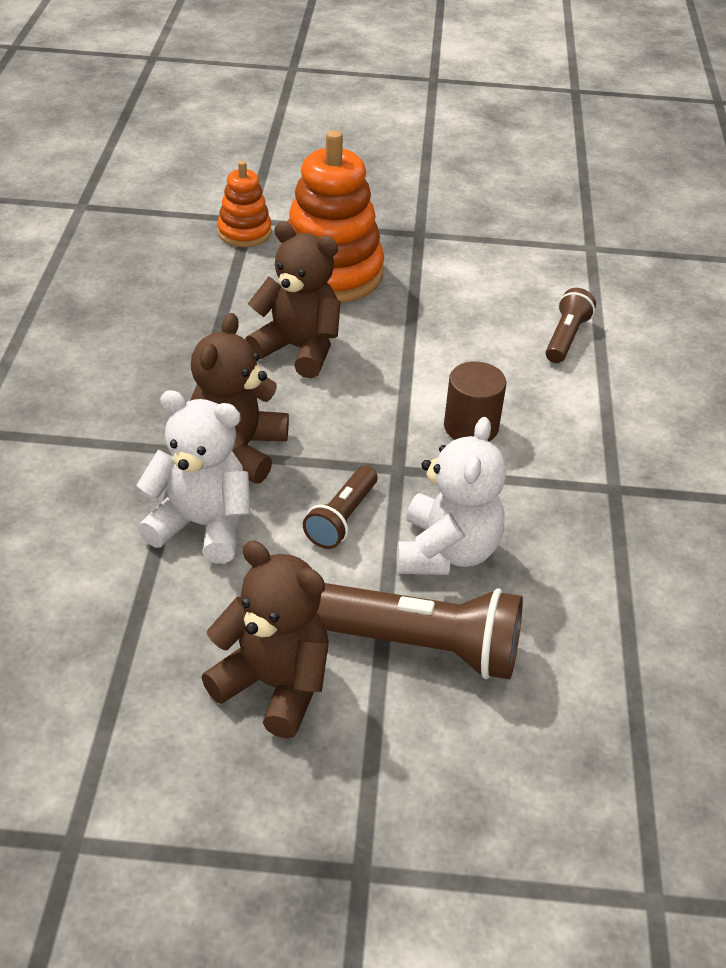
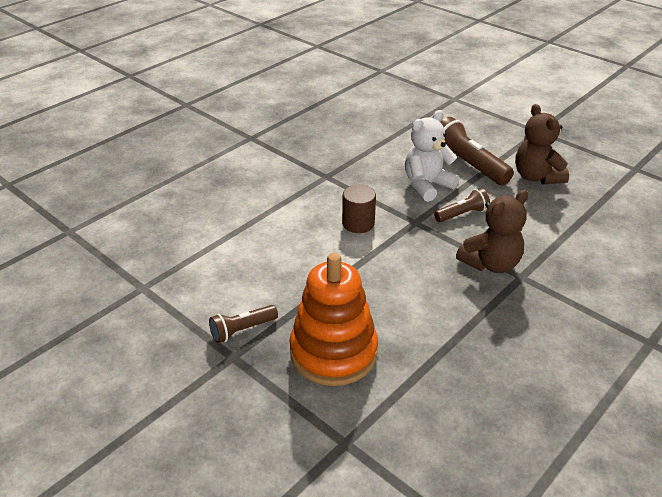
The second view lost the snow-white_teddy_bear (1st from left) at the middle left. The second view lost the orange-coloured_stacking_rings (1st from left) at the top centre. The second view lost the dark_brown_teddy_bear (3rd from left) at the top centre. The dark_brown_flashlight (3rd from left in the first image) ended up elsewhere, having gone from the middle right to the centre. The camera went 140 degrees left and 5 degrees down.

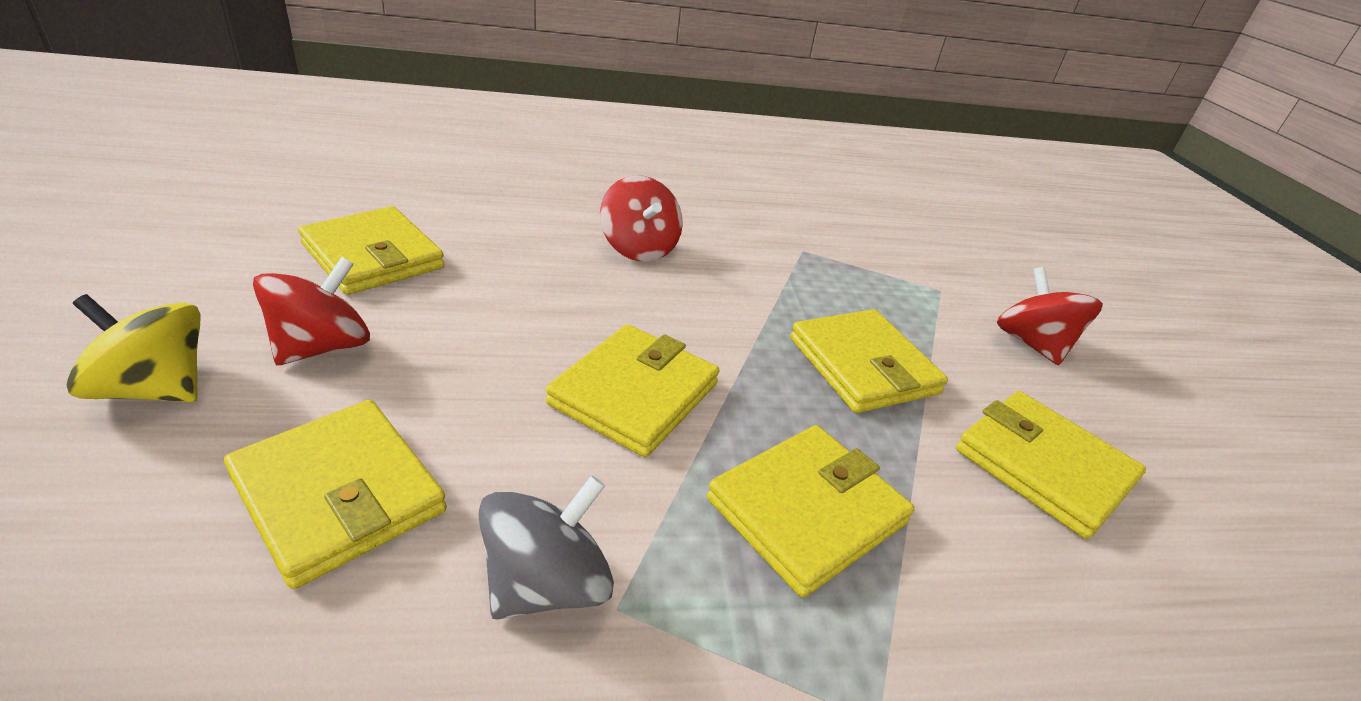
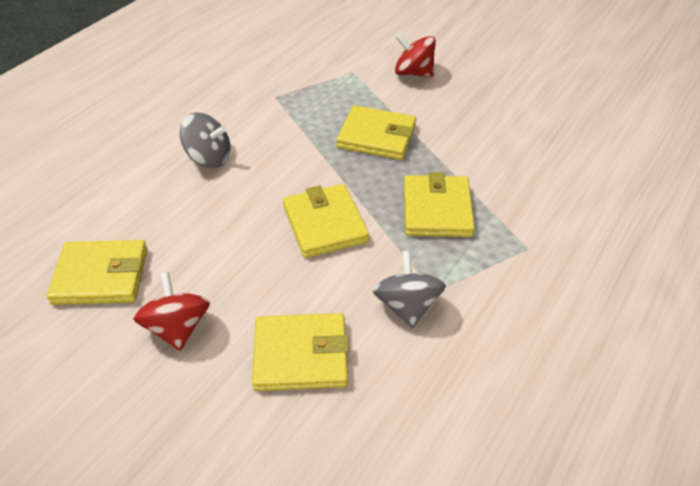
The second view lost the bright_yellow_toy_top at the middle left. The second view lost the bright_yellow_card_wallet (6th from left) at the middle right. What was the red_toy_top (2nd from left) at the top centre turned into the gray_toy_top (1st from left) at the top left. The camera went 45 degrees left and 10 degrees up.

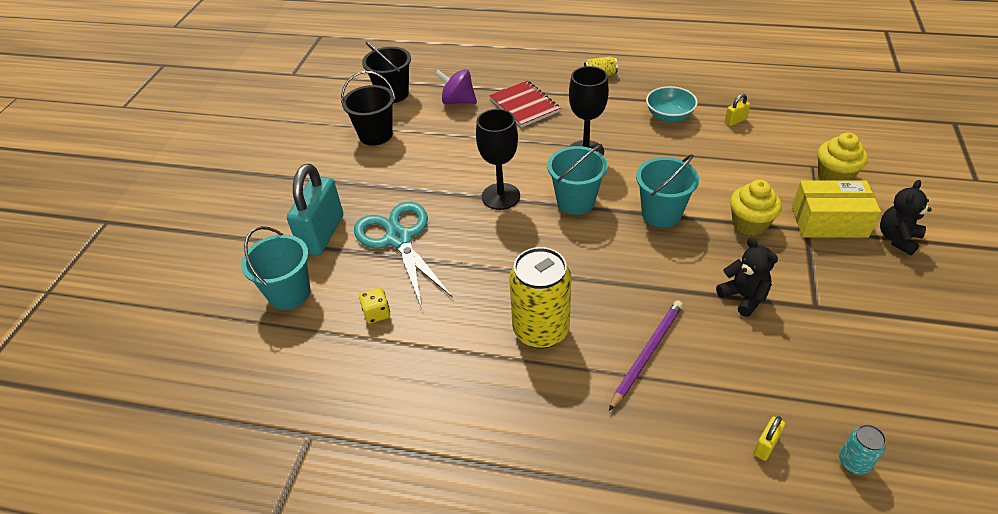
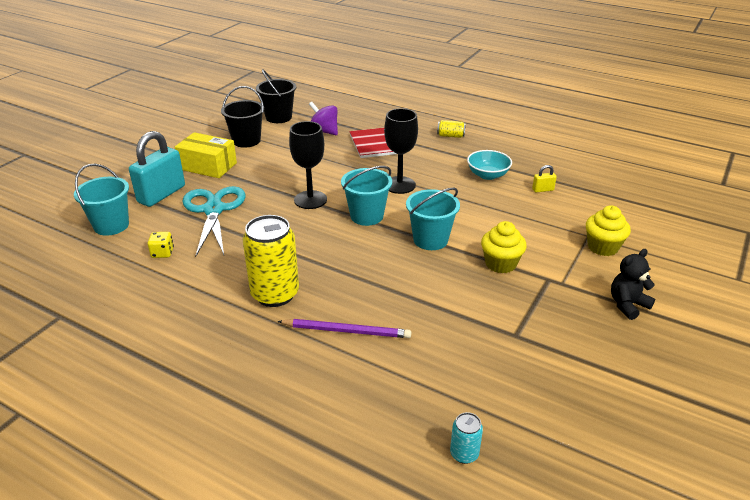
The second view lost the ebony_teddy_bear (1st from left) at the middle right. The second view lost the bright_yellow_lock (2nd from left) at the bottom right. The bright_yellow_box ended up elsewhere, having gone from the middle right to the top left. The purple_lead_pencil at the bottom centre ended up facing another way, 45 degrees clockwise from before. The camera went 15 degrees right and 10 degrees down.

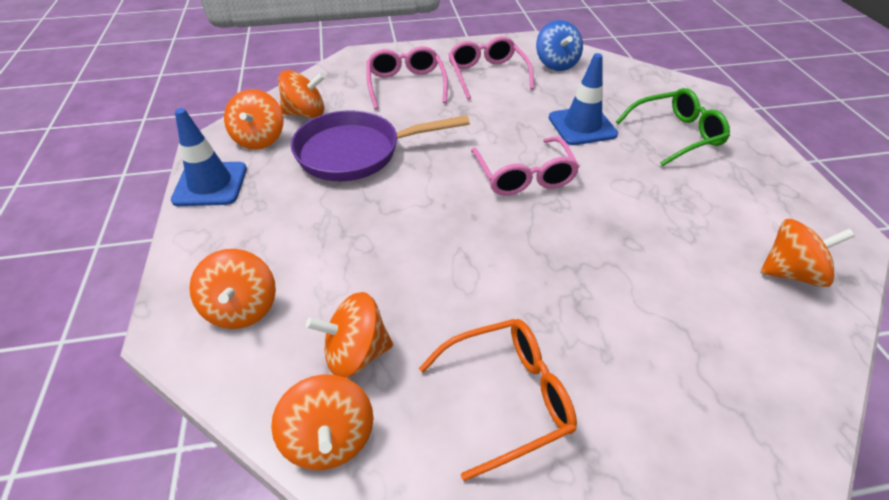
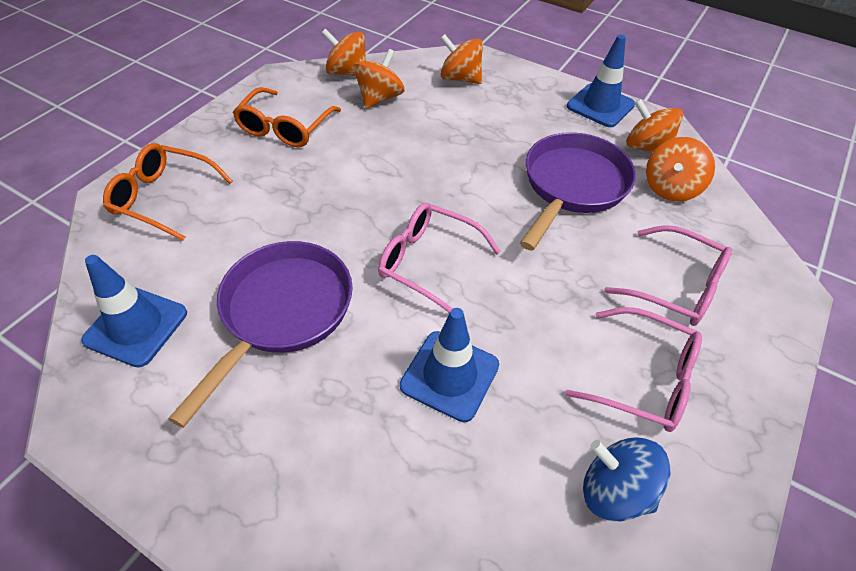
The second view lost the emerald_eyeglasses at the top right. The second view gained the orange-coloured_eyeglasses (1st from left) at the middle left. The second view gained the purple_frying_pan (1st from left) at the middle left. Where the orange-coloured_toy_top (6th from left) stood at the middle right, the blue_road_cone (1st from left) came to stand at the middle left. The camera went 130 degrees right and 5 degrees up.

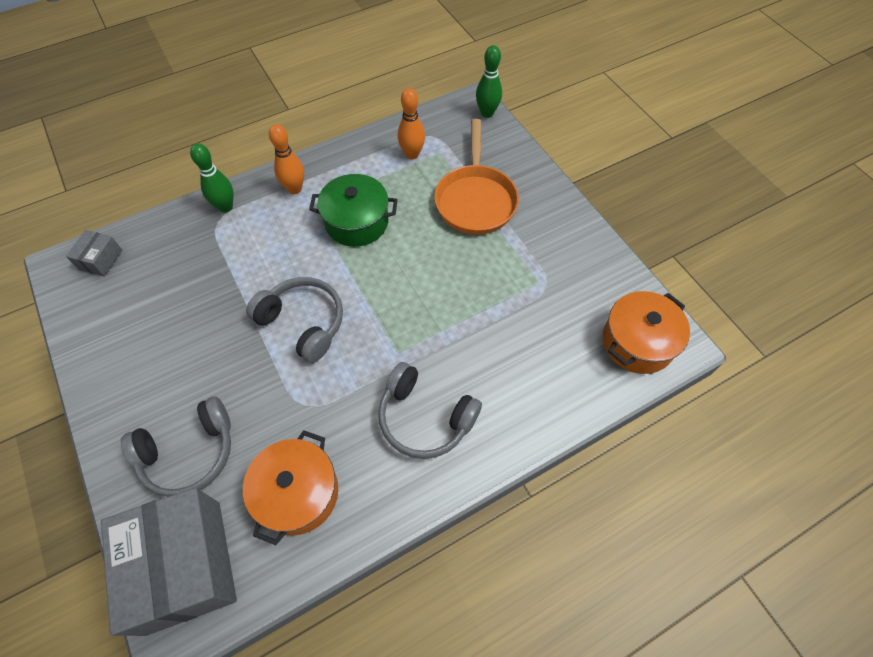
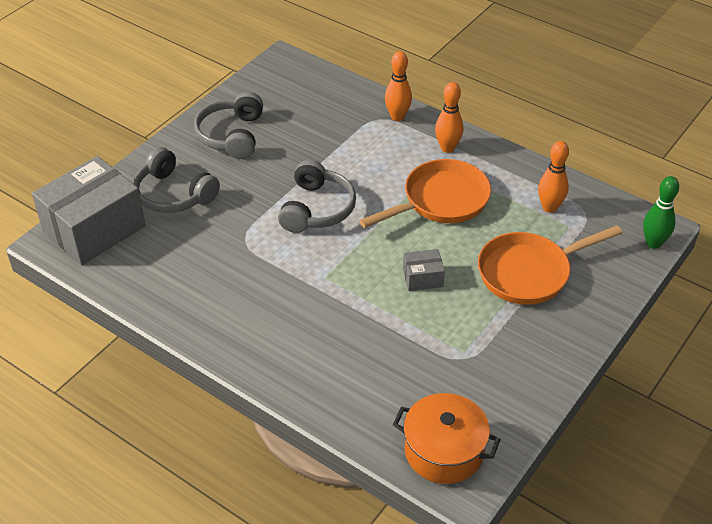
The second view lost the orange-coloured_pot (1st from left) at the bottom left. The gray_box (1st from left in the first image) ended up elsewhere, having gone from the middle left to the centre. The gray_headset (3rd from left in the first image) ended up elsewhere, having gone from the centre to the top left. Where the emerald_pot stood at the top centre, the orange-coloured_frying_pan (1st from left) came to stand at the centre. What was the emerald_skittle (1st from left) at the top left turned into the orange-coloured_skittle (1st from left) at the top centre. The camera went 65 degrees right and 15 degrees down.

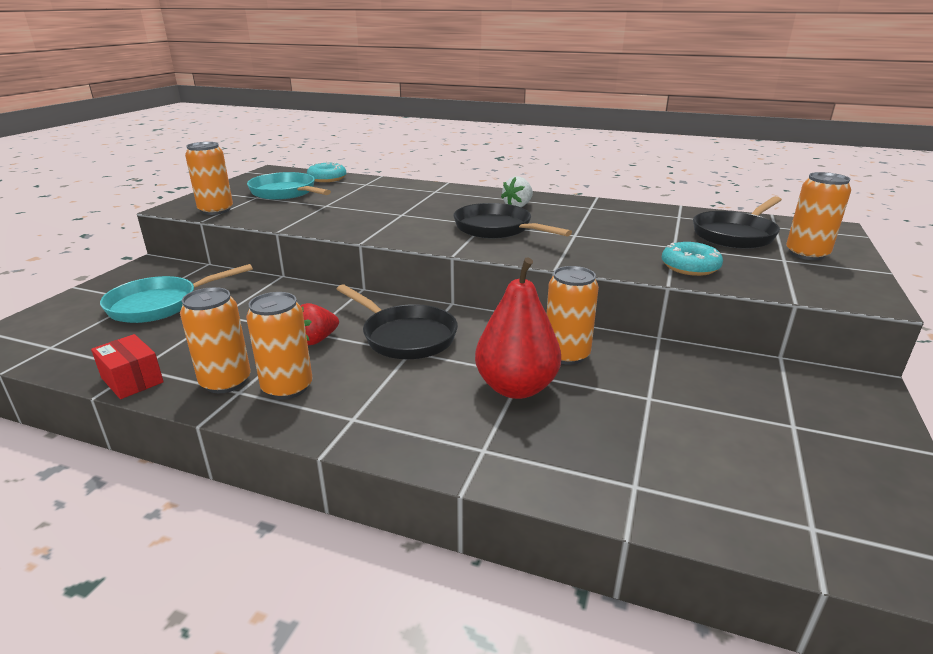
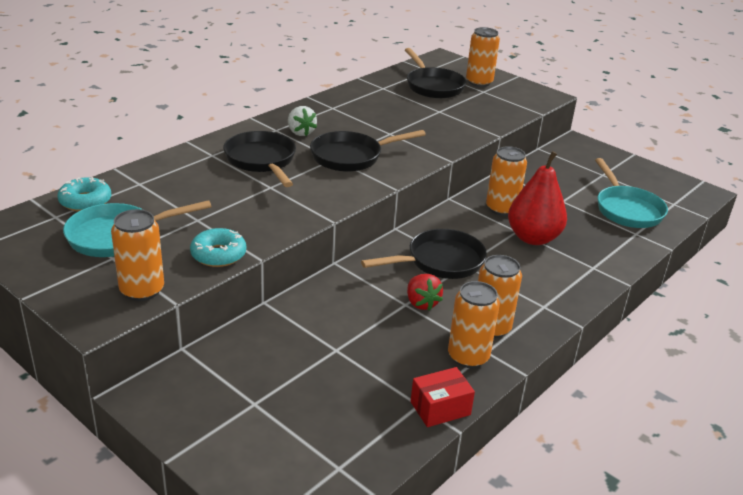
The second view gained the ebony_frying_pan (1st from left) at the top centre. The turquoise_frying_pan (1st from left in the first image) ended up elsewhere, having gone from the middle left to the middle right. The turquoise_donut (2nd from left) ended up elsewhere, having gone from the middle right to the middle left. The camera went 70 degrees left and 5 degrees up.

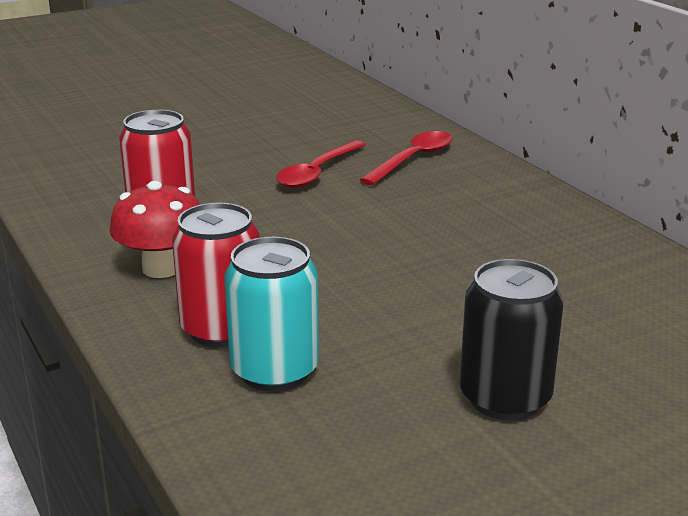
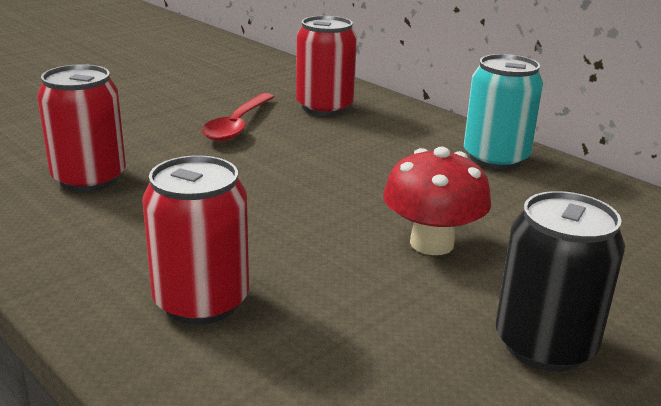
The red_mushroom ended up elsewhere, having gone from the middle left to the centre. The turquoise_can ended up elsewhere, having gone from the centre to the top right. Where the red_teaspoon (2nd from left) stood at the top centre, the red_can (3rd from left) came to stand at the top centre. The camera went 15 degrees left and 0 degrees up.

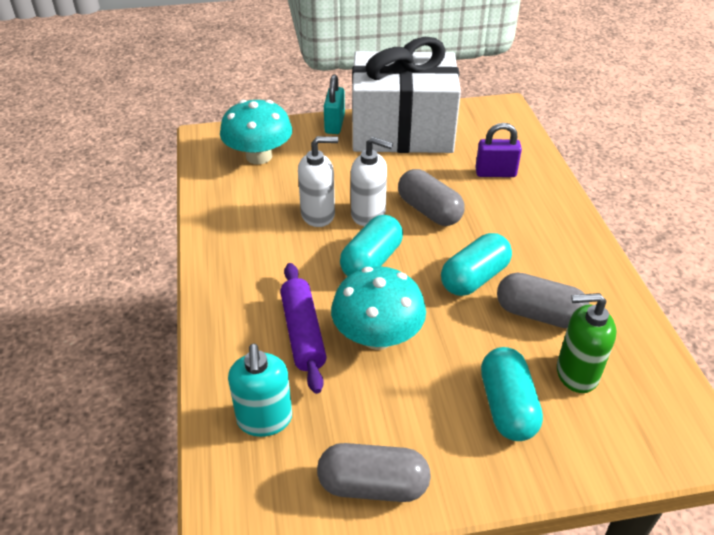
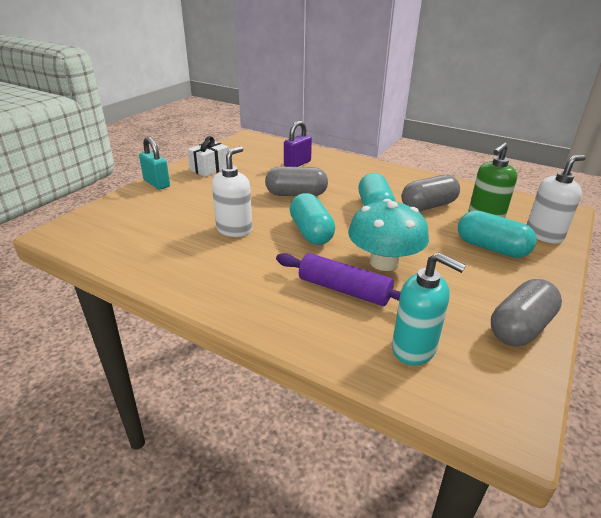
The second view lost the turquoise_mushroom (1st from left) at the top centre. The snow-white_pump_bottle (2nd from left) ended up elsewhere, having gone from the centre to the middle right. The size of the snow-white_wrapped_gift at the top centre changed by a factor of 0.40. The camera went 50 degrees left and 10 degrees down.

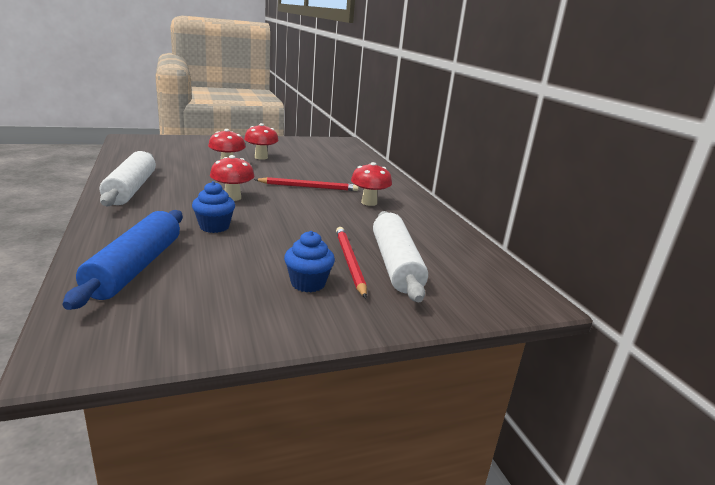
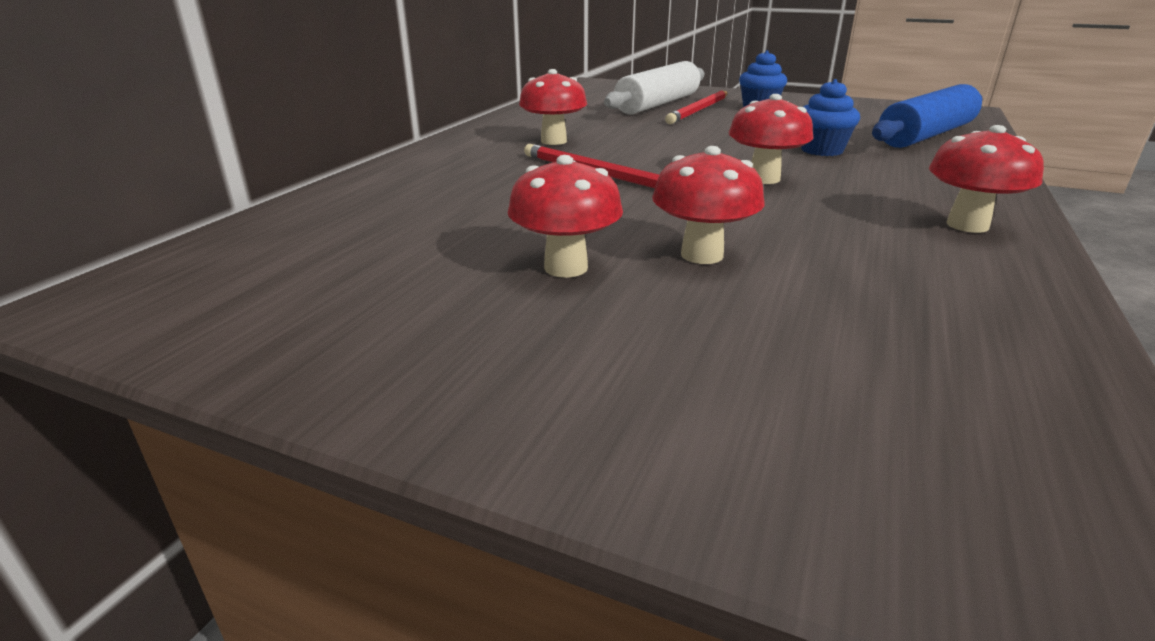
Where the snow-white_rolling_pin (1st from left) stood at the middle left, the red_mushroom (5th from left) came to stand at the top right. The camera went 135 degrees left and 5 degrees up.

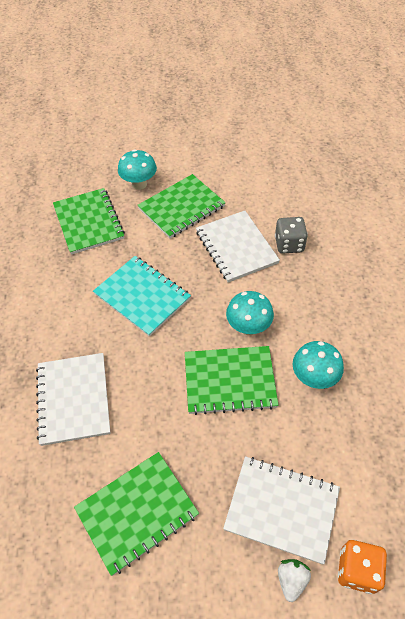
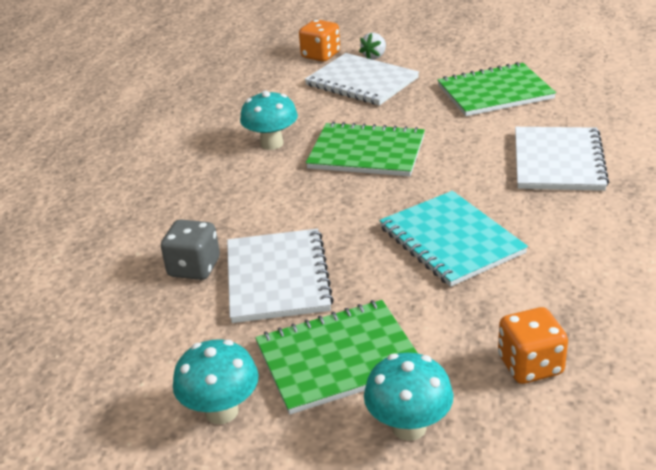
The turquoise_mushroom (2nd from left in the first image) ended up elsewhere, having gone from the centre to the bottom left. Where the emerald_notebook (1st from left) stood at the middle left, the orange-coloured_game_die (2nd from left) came to stand at the bottom right. The camera went 160 degrees left and 20 degrees down.

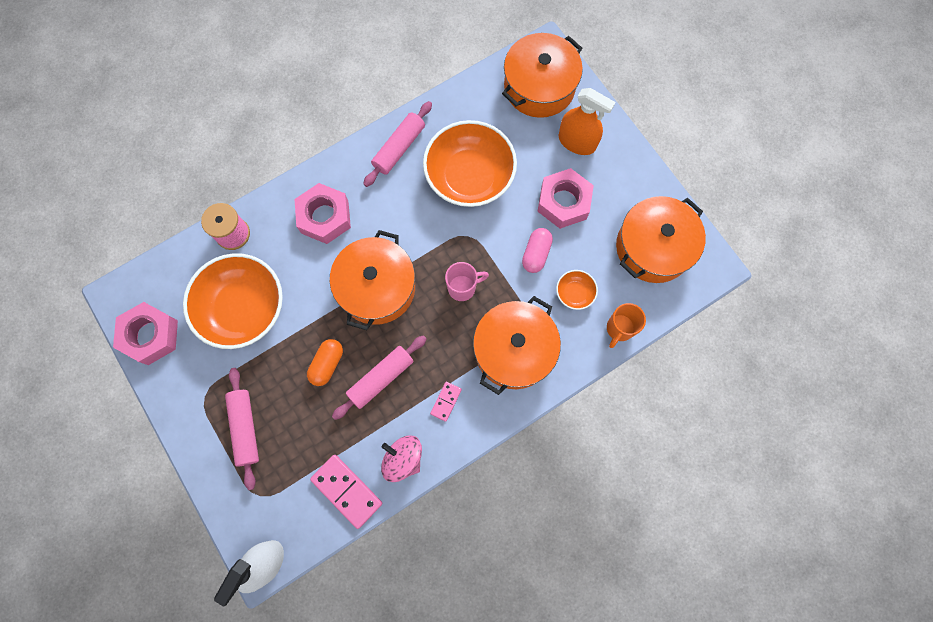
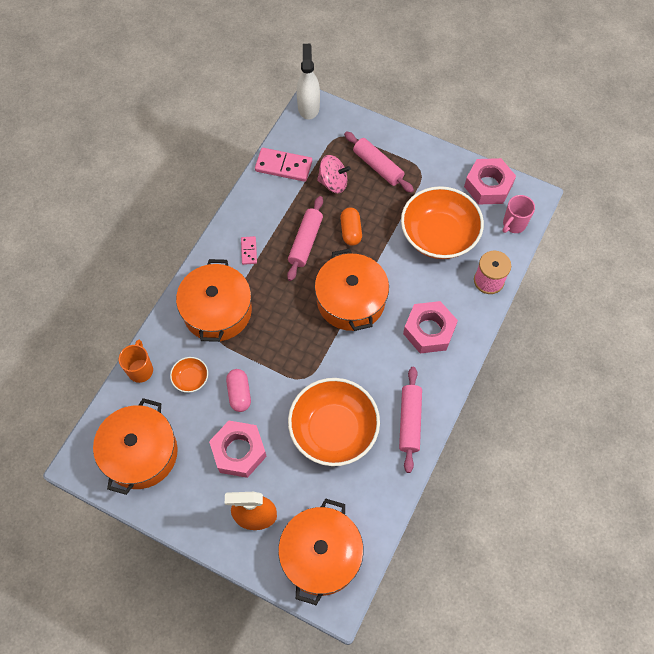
The rose-pink_toy_top ended up elsewhere, having gone from the bottom centre to the top centre. The rose-pink_mug ended up elsewhere, having gone from the centre to the top right. The camera went 150 degrees right and 10 degrees down.

